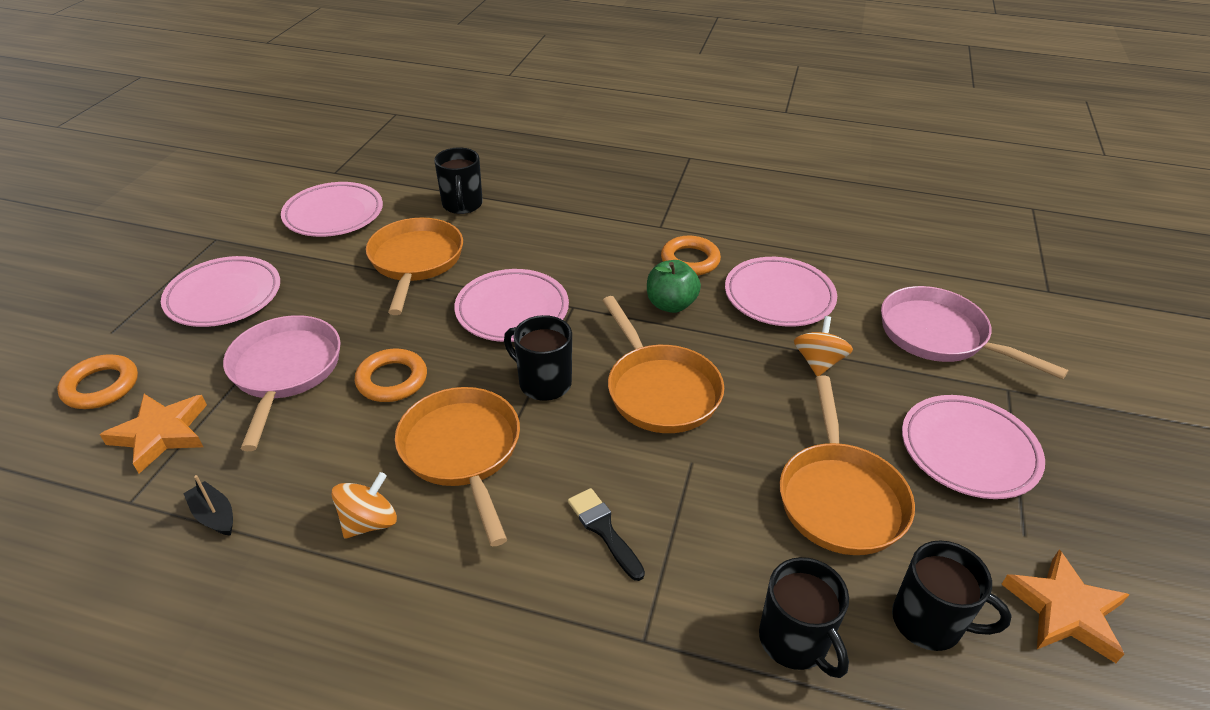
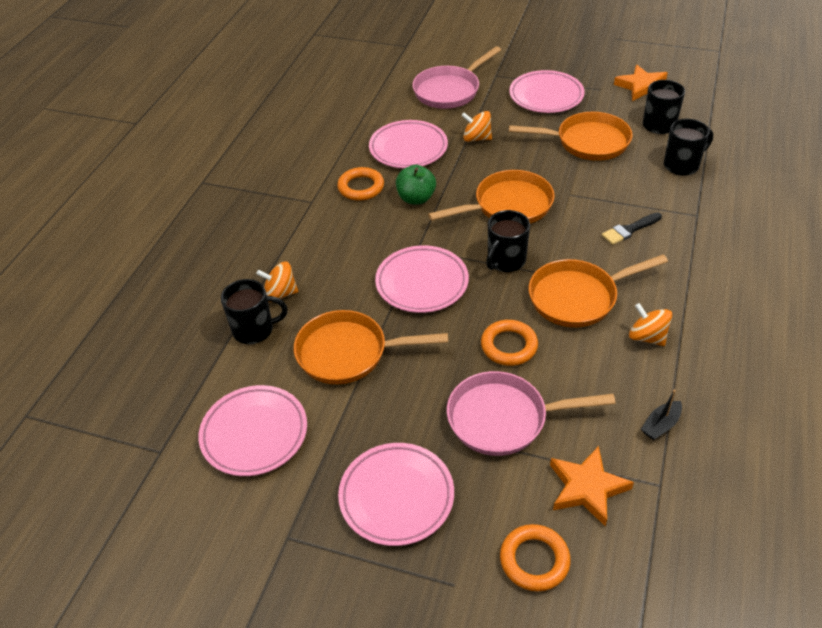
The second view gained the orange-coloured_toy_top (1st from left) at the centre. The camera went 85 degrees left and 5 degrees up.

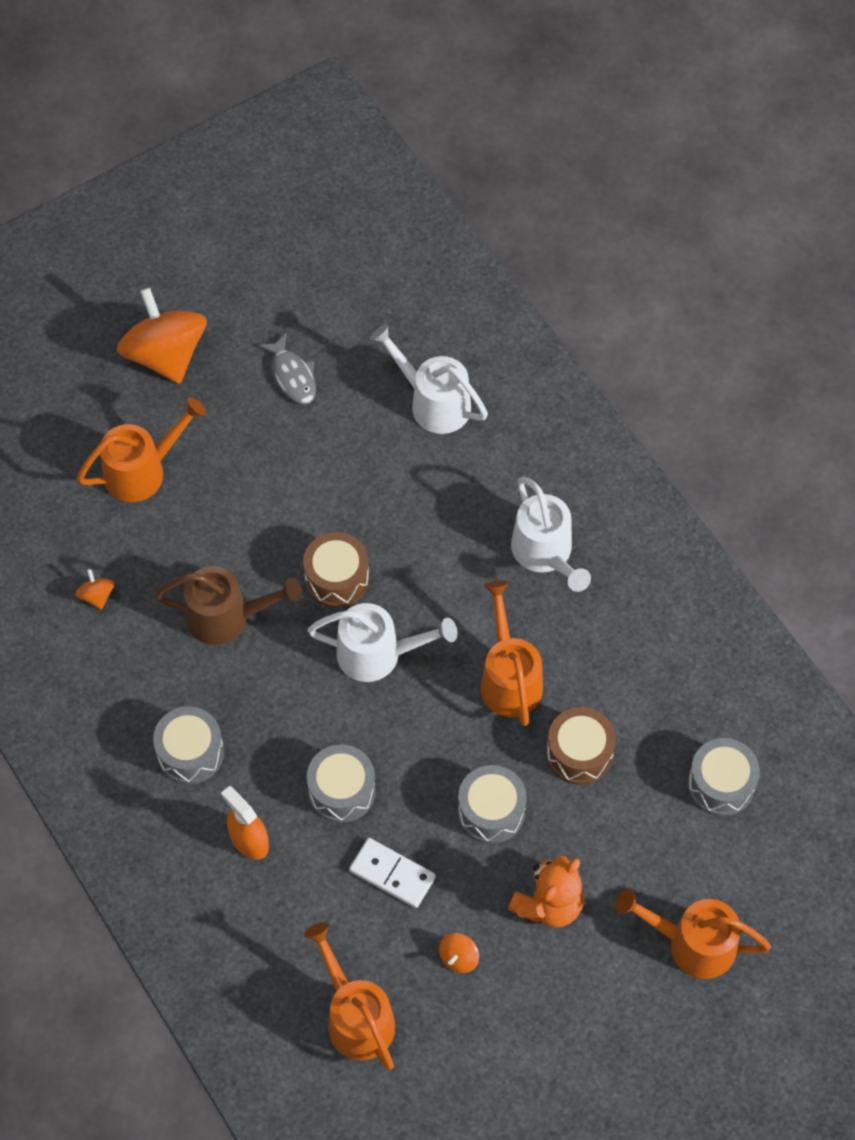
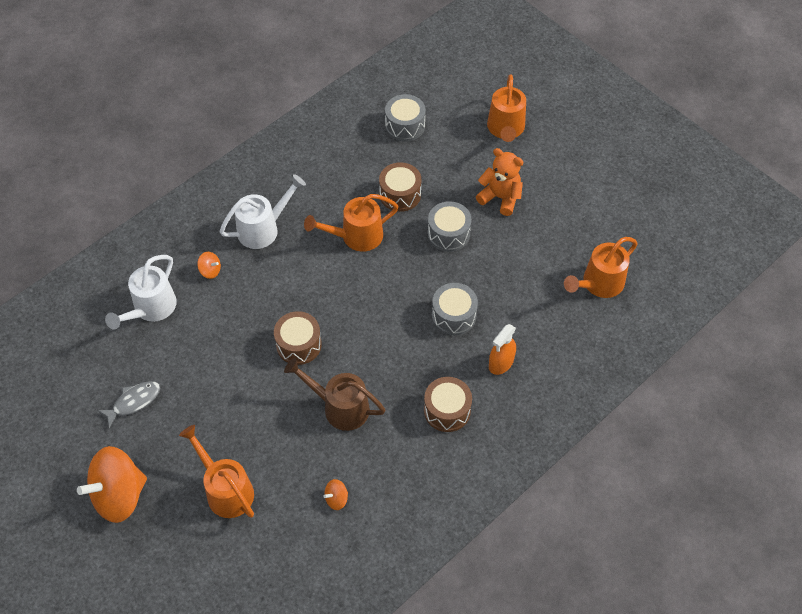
The second view lost the snow-white_watering_can (1st from left) at the centre. The second view lost the snow-white_domino_tile at the bottom centre. The orange-coloured_toy_top (3rd from left in the first image) ended up elsewhere, having gone from the bottom centre to the middle left. What was the gray_snare_drum (1st from left) at the middle left turned into the dark_brown_snare_drum (3rd from left) at the centre. The dark_brown_watering_can at the middle left ended up facing another way, 60 degrees counterclockwise from before. The camera went 100 degrees left and 5 degrees down.

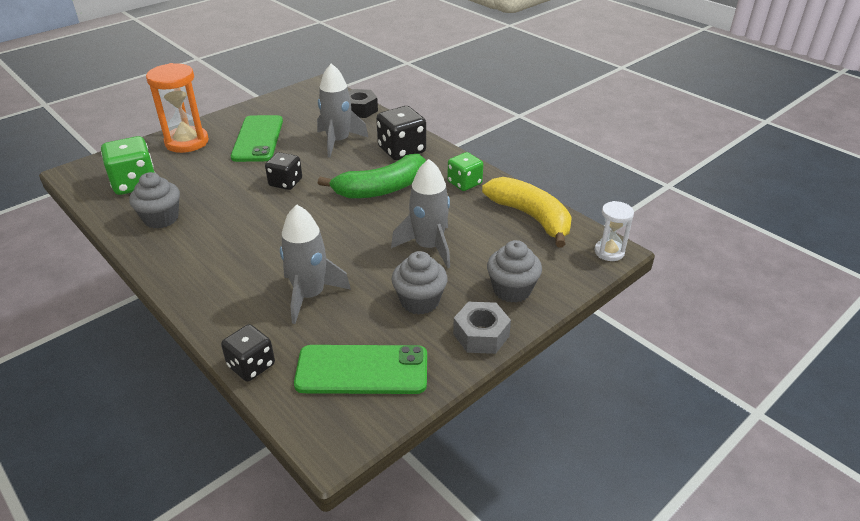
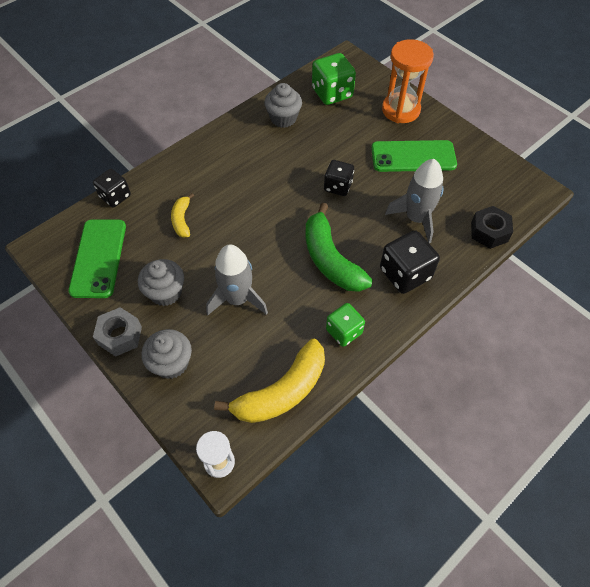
Where the gray_toy_rocket (1st from left) stood at the centre, the bright_yellow_banana (1st from left) came to stand at the middle left. The camera went 90 degrees right and 20 degrees up.

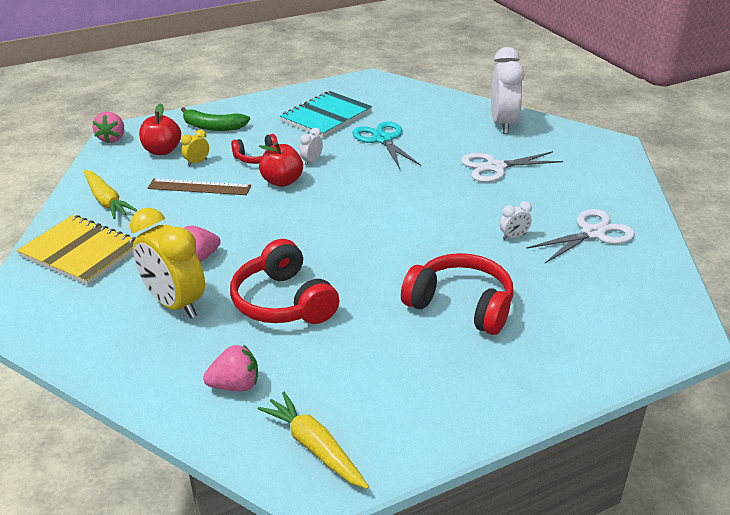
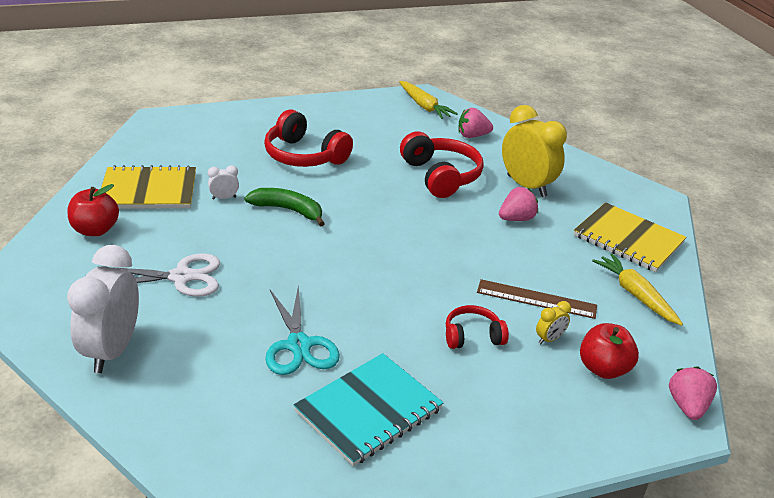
The second view lost the snow-white_clock (1st from left) at the top centre. The emerald_banana ended up elsewhere, having gone from the top left to the centre. The red_toy_apple (2nd from left in the first image) ended up elsewhere, having gone from the top centre to the middle left. Where the snow-white_scissors (2nd from left) stood at the middle right, the bright_yellow_notebook (1st from left) came to stand at the middle left. The camera went 175 degrees left and 0 degrees up.

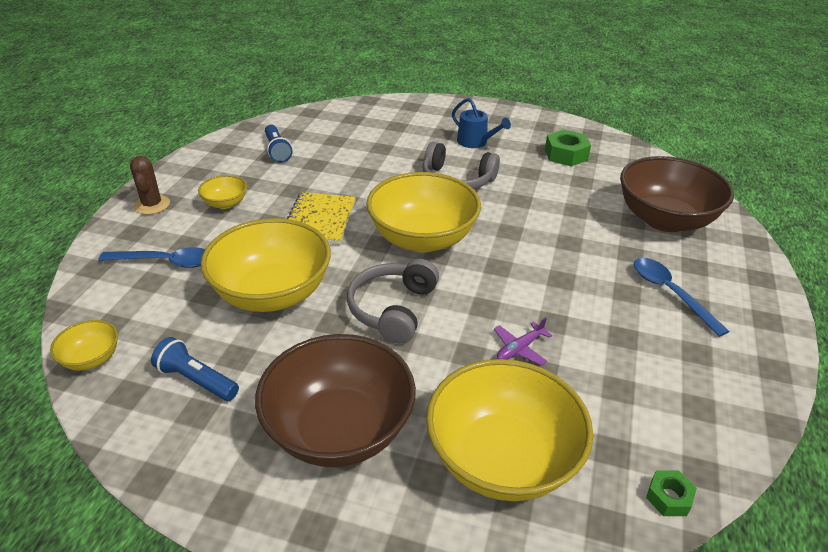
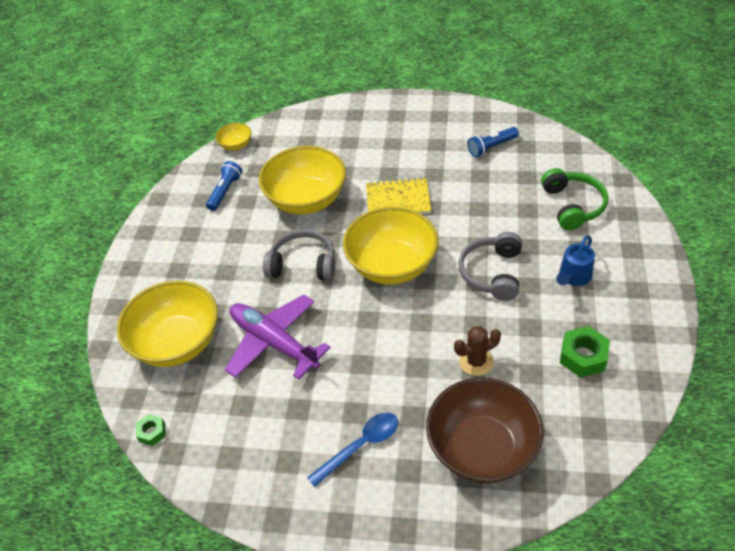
The second view lost the blue_teaspoon (1st from left) at the middle left. The second view lost the bright_yellow_bowl (2nd from left) at the middle left. The second view lost the dark_brown_bowl (1st from left) at the bottom centre. The second view gained the emerald_headset at the middle right. The dark_brown_prickly_plant ended up elsewhere, having gone from the middle left to the centre. The size of the purple_toy_plane at the centre changed by a factor of 2.38. The camera went 85 degrees right and 10 degrees up.

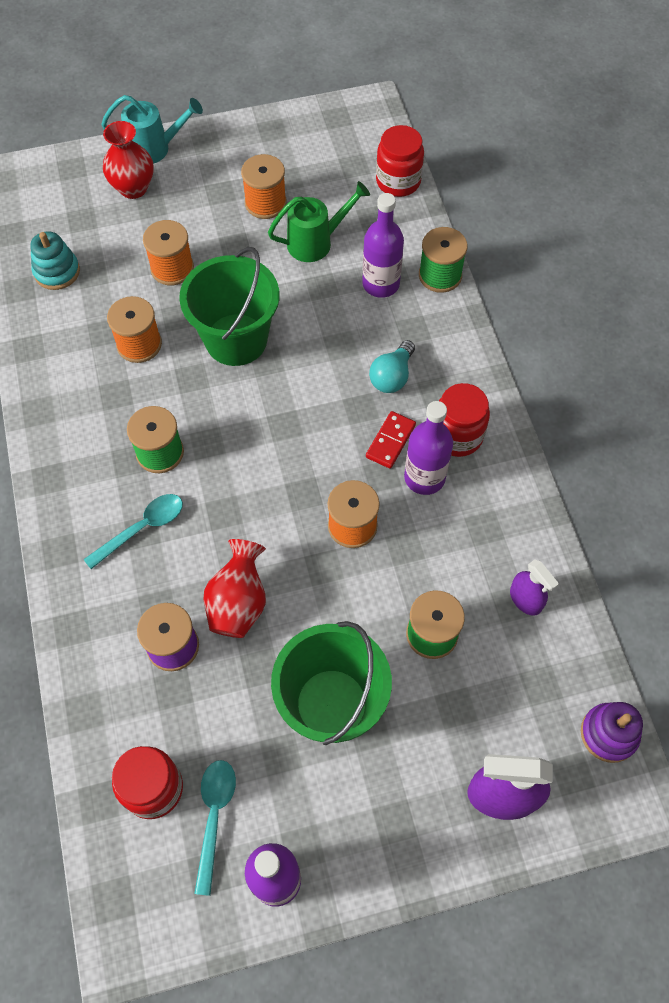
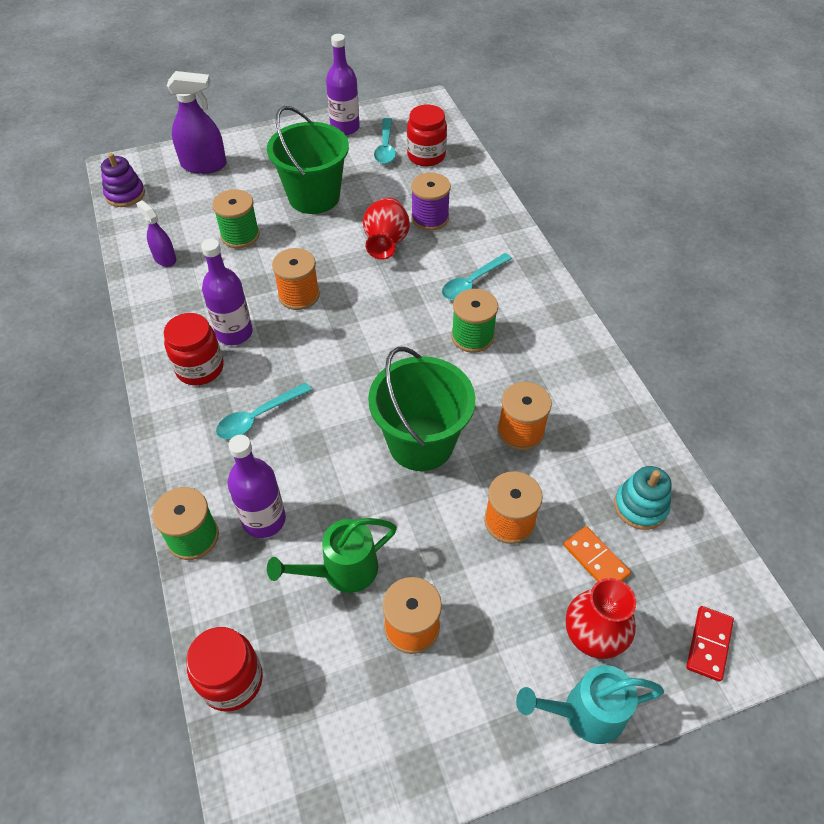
The second view gained the orange-coloured_domino_tile at the bottom right. The red_domino_tile ended up elsewhere, having gone from the centre to the bottom right. Where the turquoise_light_bulb stood at the centre, the turquoise_teaspoon (1st from left) came to stand at the middle left. The camera went 175 degrees right and 10 degrees down.

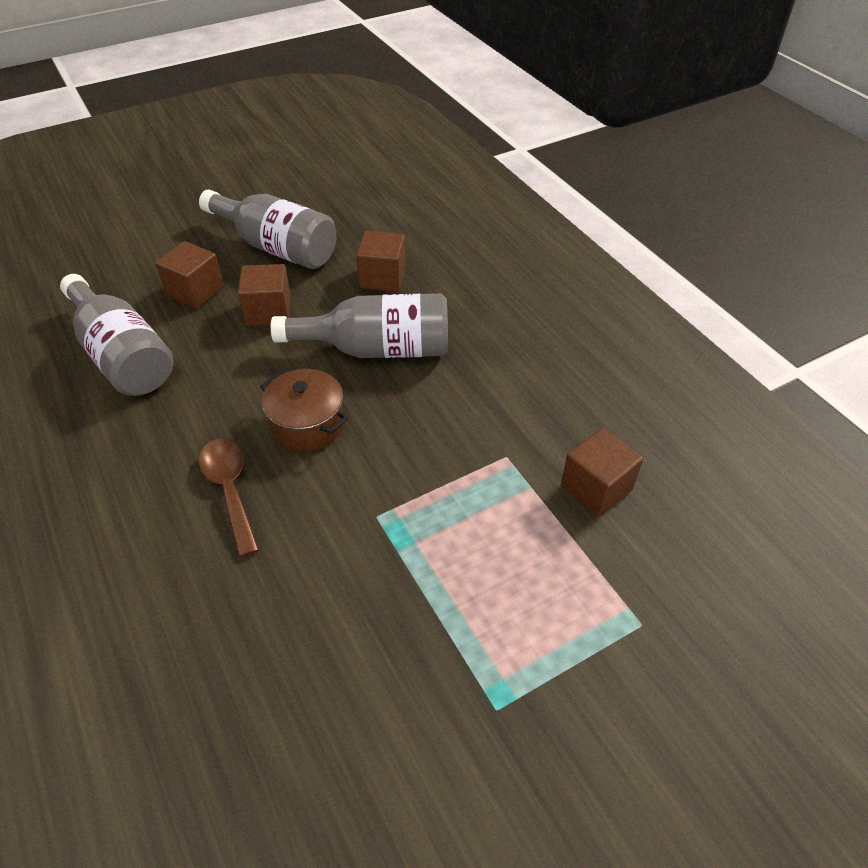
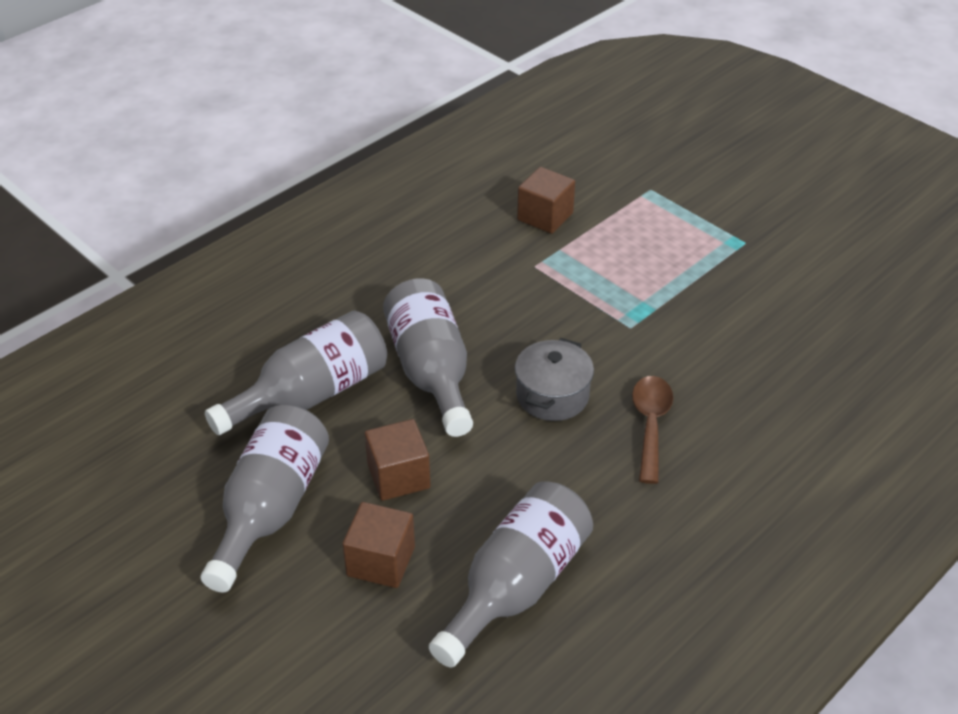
Where the dark_brown_cube (3rd from left) stood at the top centre, the gray_drink_bottle (2nd from left) came to stand at the middle left. What was the dark_brown_pot at the centre turned into the gray_pot at the centre. The dark_brown_teaspoon at the middle left ended up facing another way, 135 degrees clockwise from before. The camera went 105 degrees left and 5 degrees down.

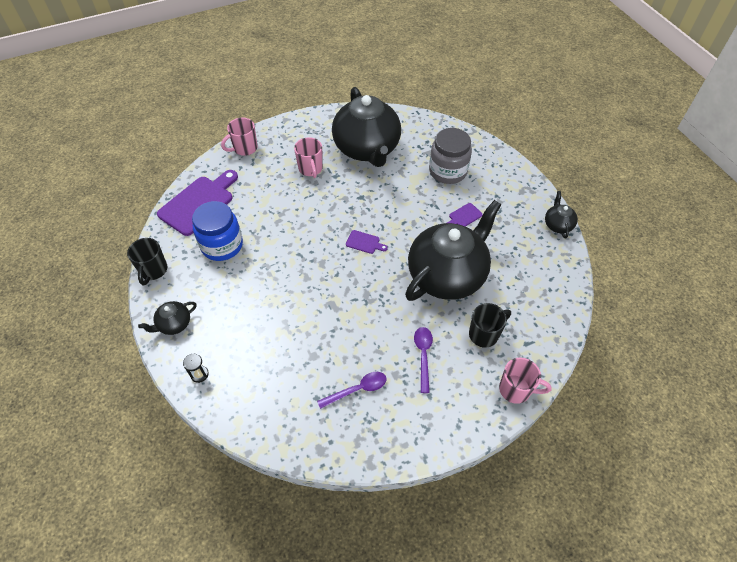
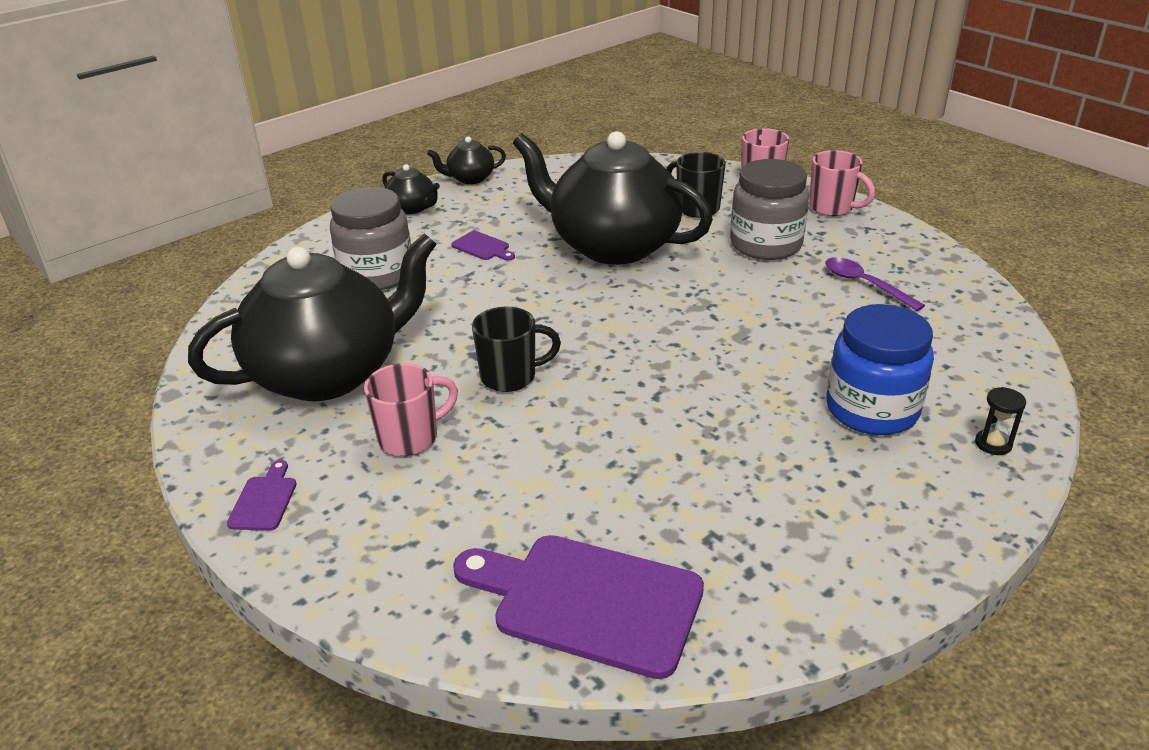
The ebony_mug (1st from left) ended up elsewhere, having gone from the middle left to the centre. The ebony_teapot (1st from left in the first image) ended up elsewhere, having gone from the middle left to the top centre. The blue_jar ended up elsewhere, having gone from the middle left to the middle right. The rose-pink_mug (1st from left in the first image) ended up elsewhere, having gone from the top left to the top right. The purple_bread_board (2nd from left in the first image) ended up elsewhere, having gone from the centre to the middle left. Where the purple_teaspoon (2nd from left) stood at the centre, the gray_jar (2nd from left) came to stand at the top right. The camera went 105 degrees left and 20 degrees down.

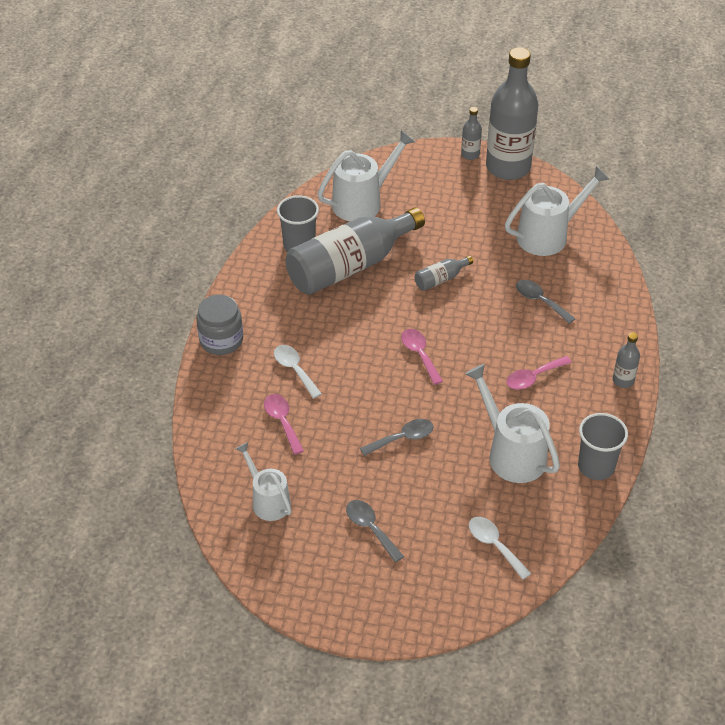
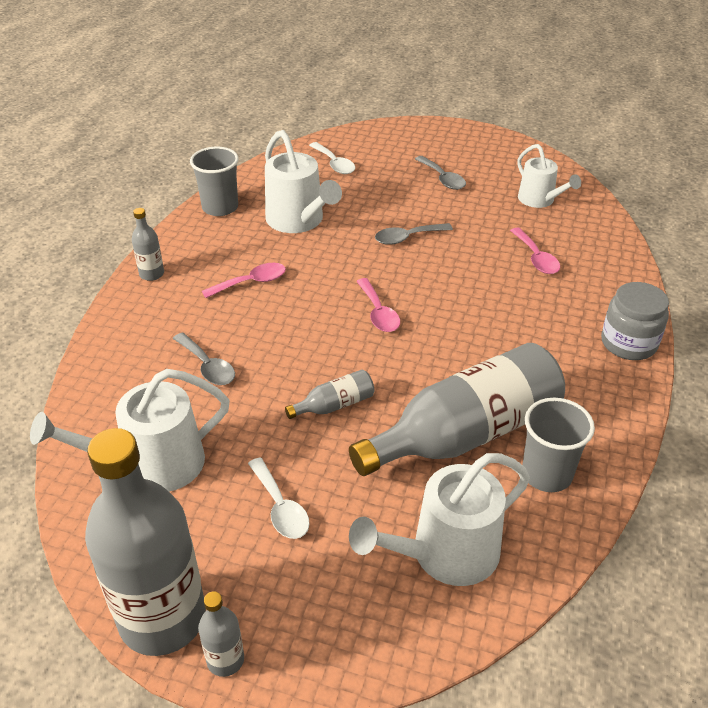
The snow-white_teaspoon (1st from left) ended up elsewhere, having gone from the centre to the bottom centre. The camera went 175 degrees left and 5 degrees down.

